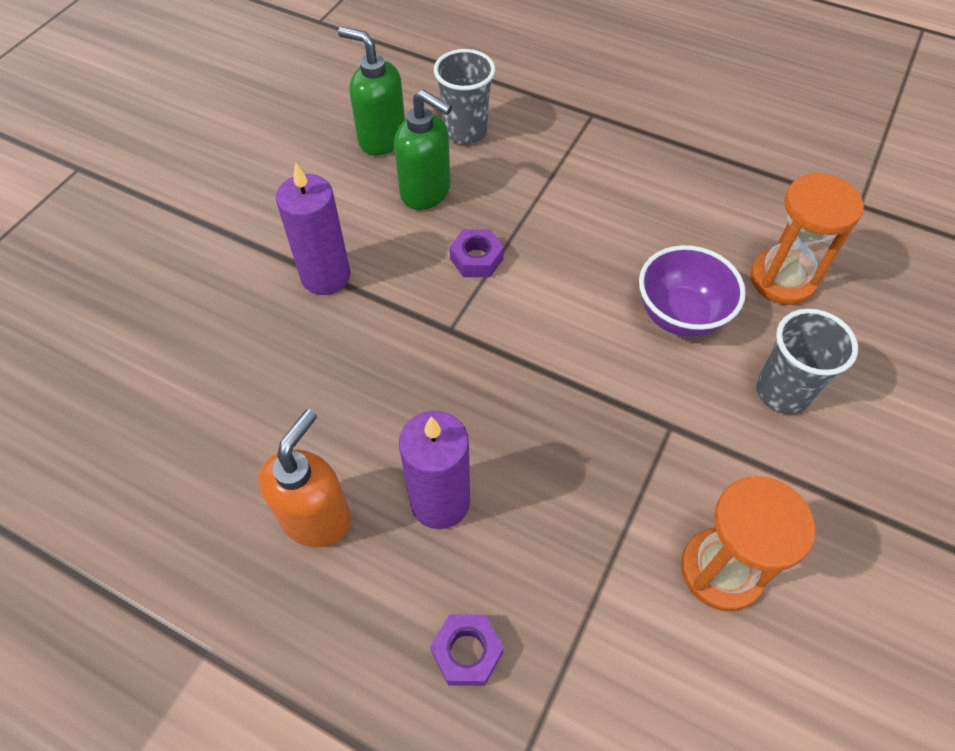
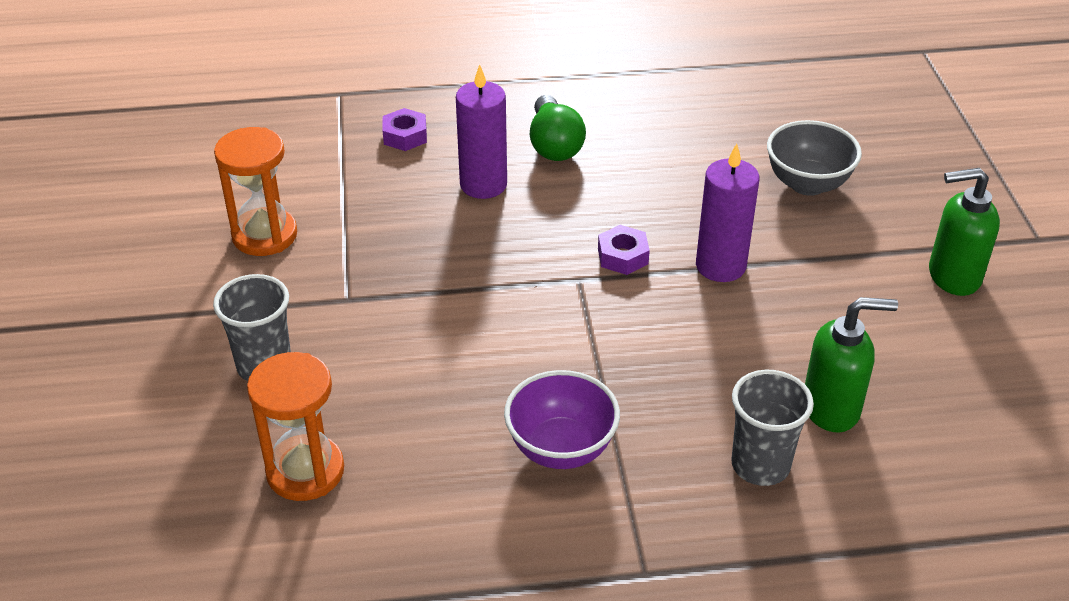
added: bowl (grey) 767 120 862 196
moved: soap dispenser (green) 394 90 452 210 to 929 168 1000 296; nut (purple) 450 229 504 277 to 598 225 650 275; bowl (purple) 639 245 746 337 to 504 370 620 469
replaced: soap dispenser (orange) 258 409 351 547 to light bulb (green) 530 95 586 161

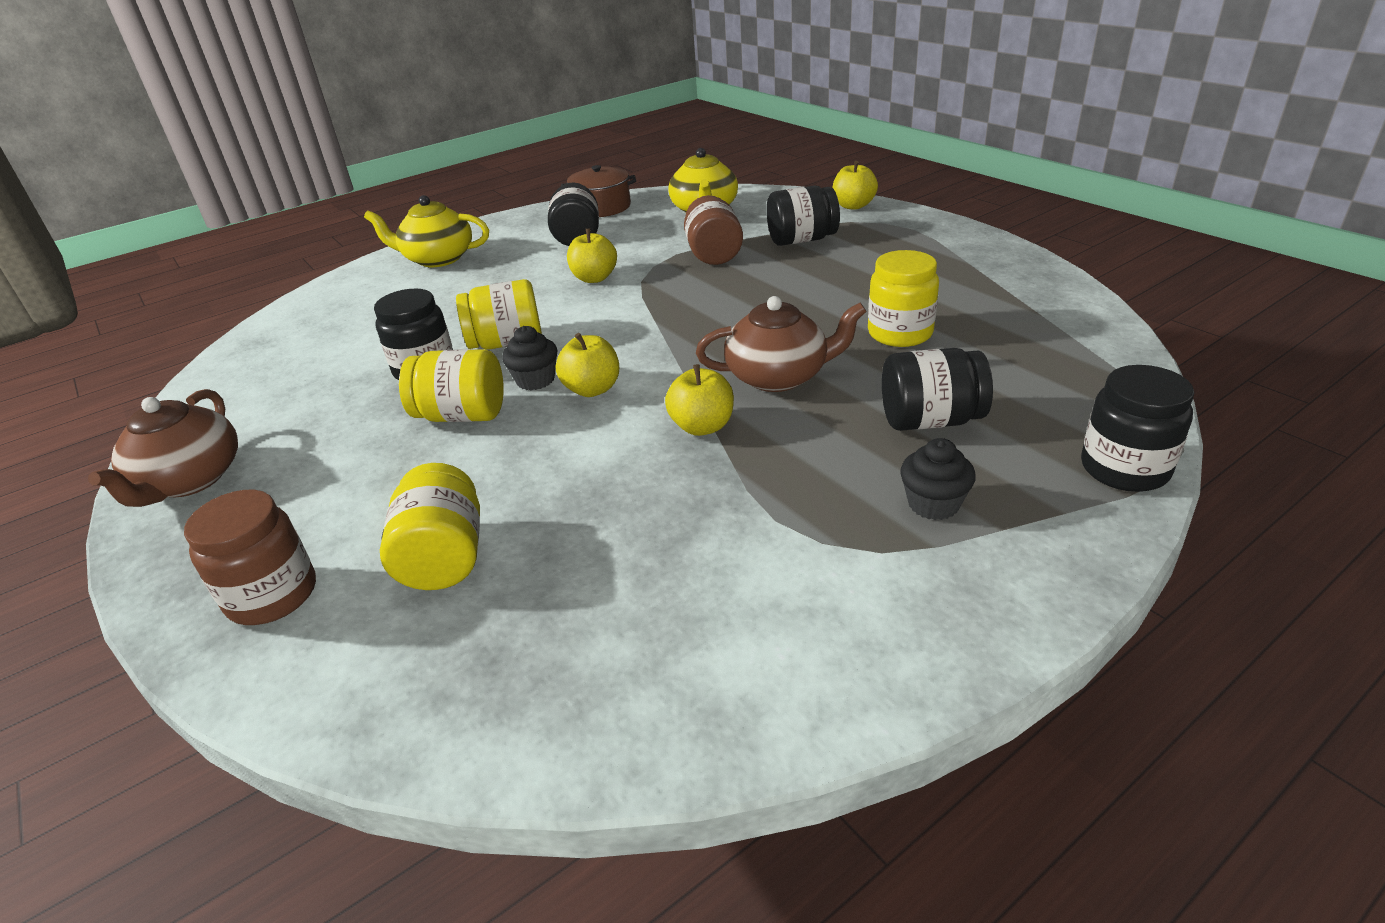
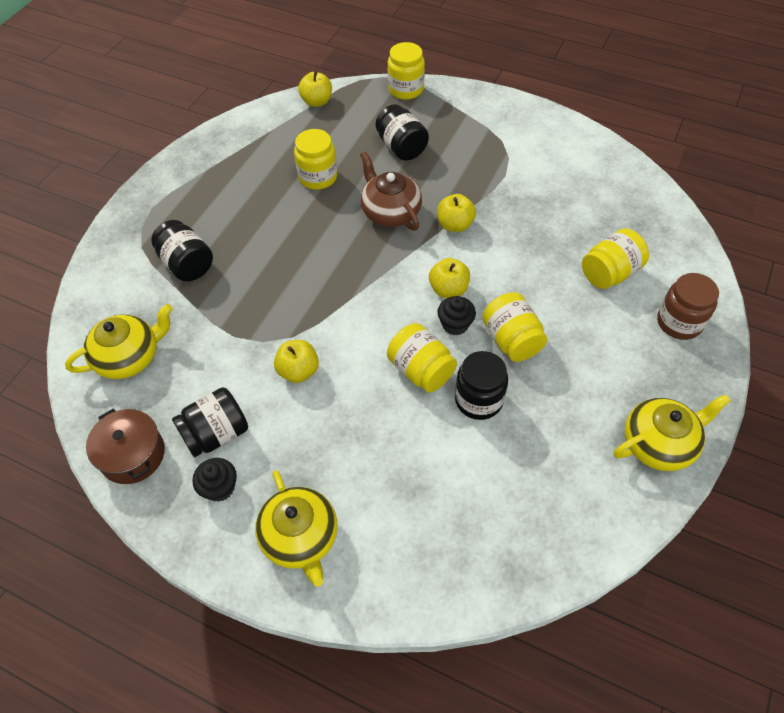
removed: jar (brown) 684 195 743 265
moved: apple (yellow) 832 161 878 210 to 298 71 332 107; cupcake (black) 900 438 976 520 to 192 458 237 502
recoloured: teapot (brown) 88 389 238 507 to teapot (yellow) 614 394 731 471; jar (black) 1081 365 1194 492 to jar (yellow) 388 42 425 100

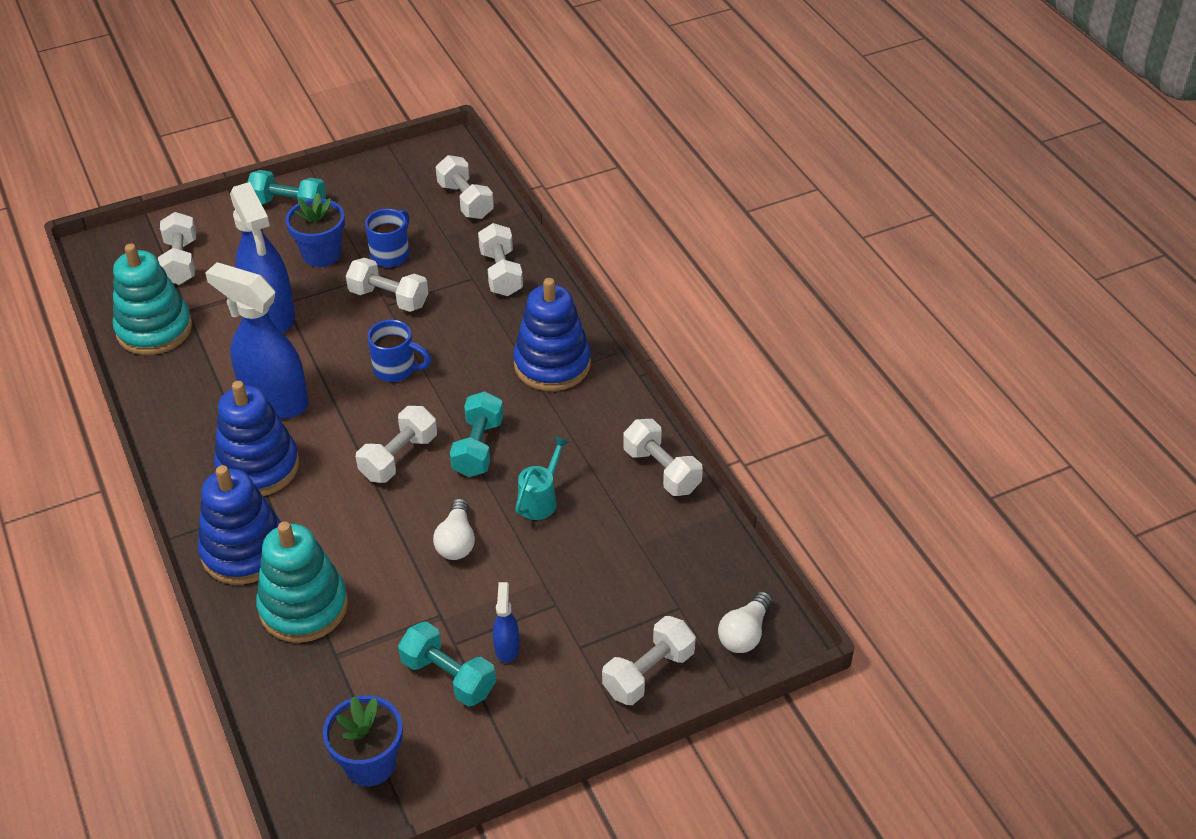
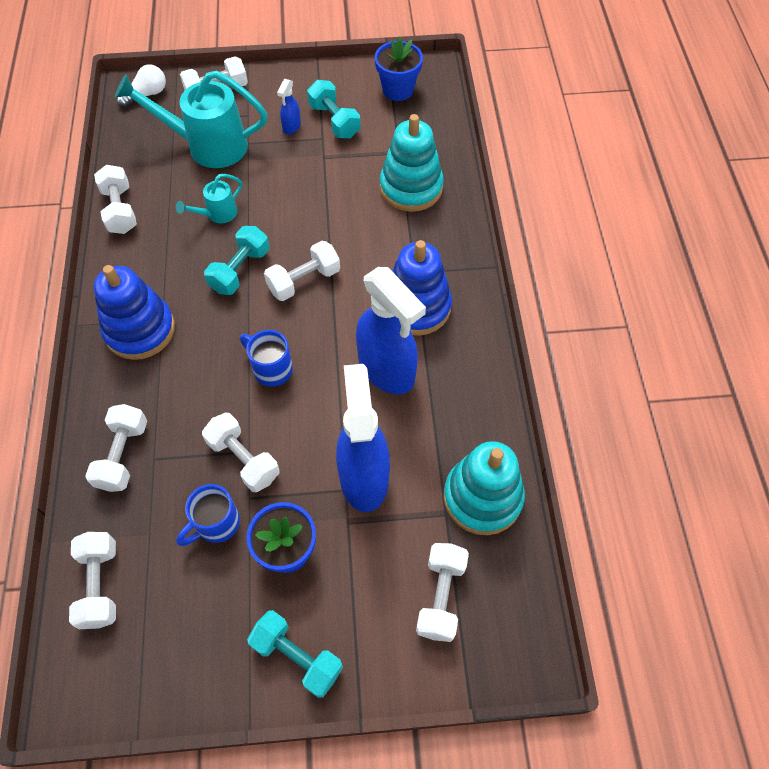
removed: stacking toy (blue) 198 465 281 585; light bulb (white) 433 498 475 560
added: watering can (turquoise) 115 70 268 168

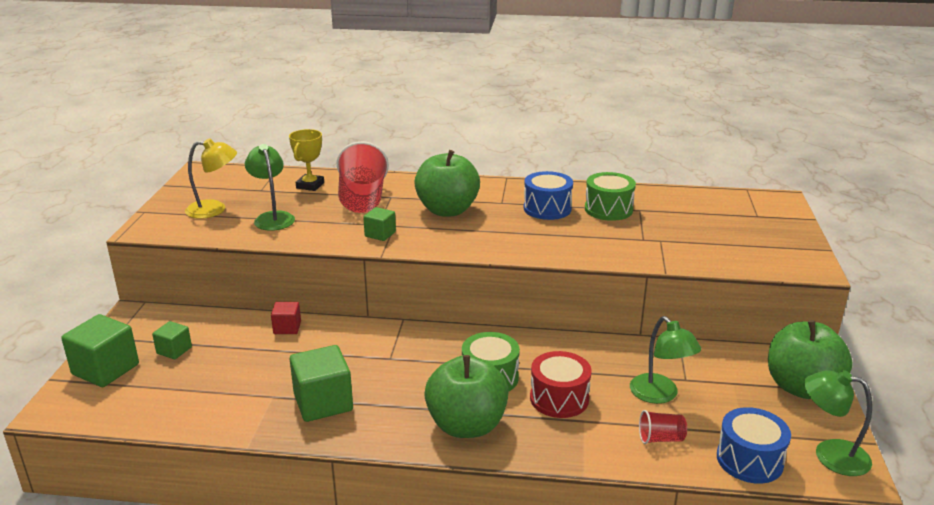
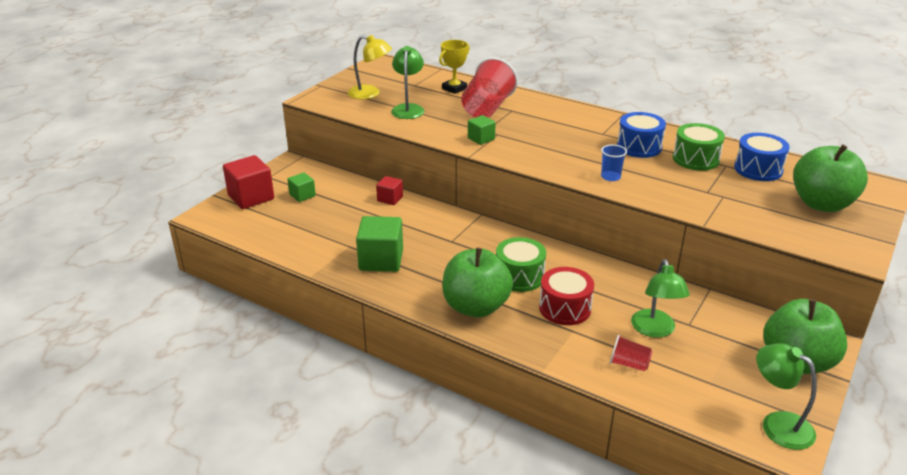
added: cup (blue) 601 144 627 181
moved: apple (green) 414 150 480 217 to 793 144 868 212; drum (blue) 717 407 791 484 to 734 133 790 181
recoloured: cube (green) 61 314 139 387 to cube (red) 223 155 274 209

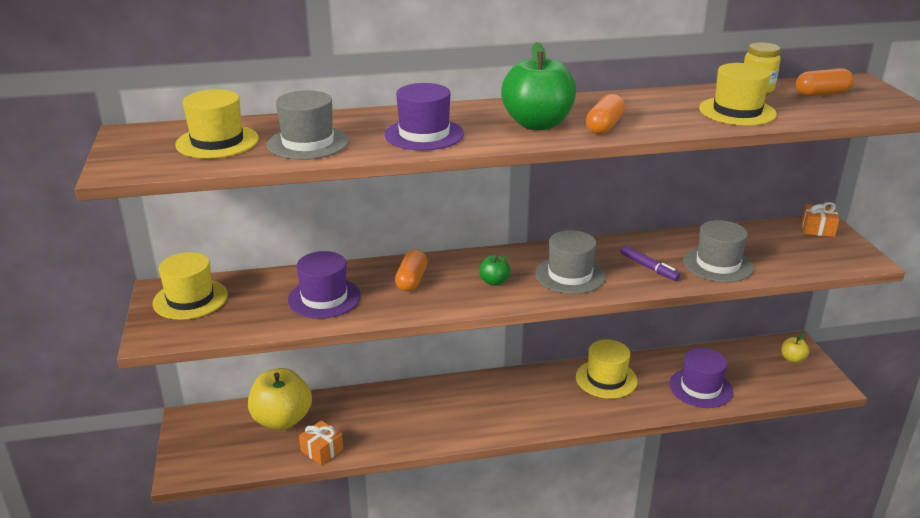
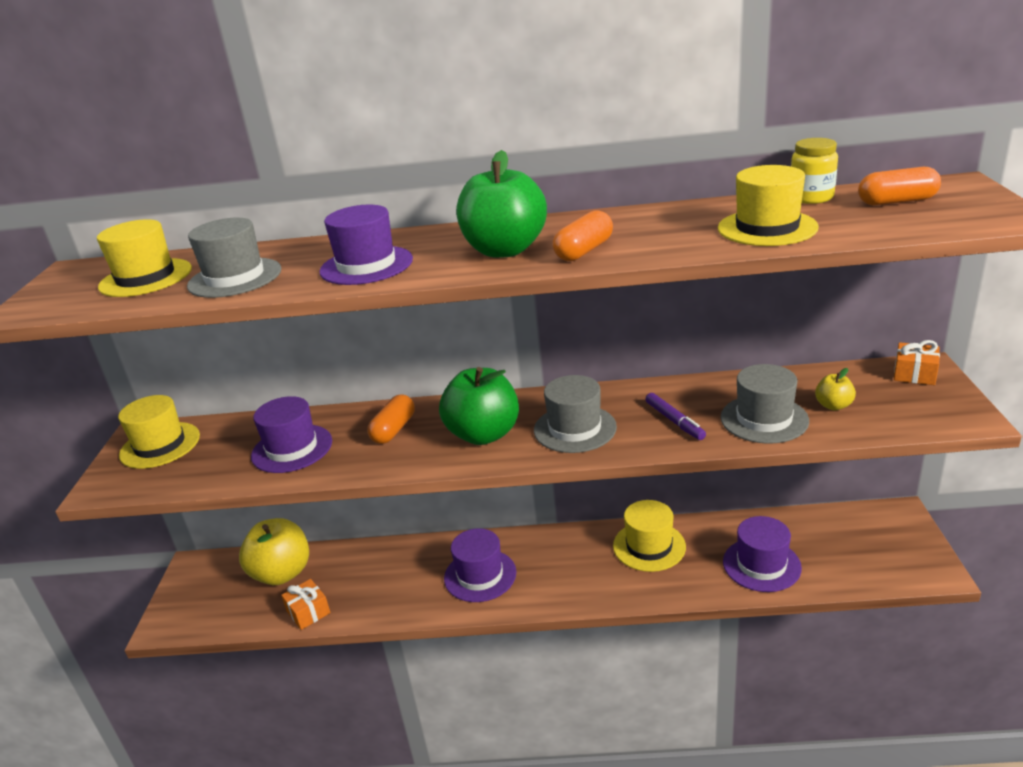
added: hat (purple) 444 528 516 602
moved: apple (yellow) 781 333 809 363 to 815 368 856 410
resized: apple (green) 479 255 511 286 = 439 367 519 445 x2.15

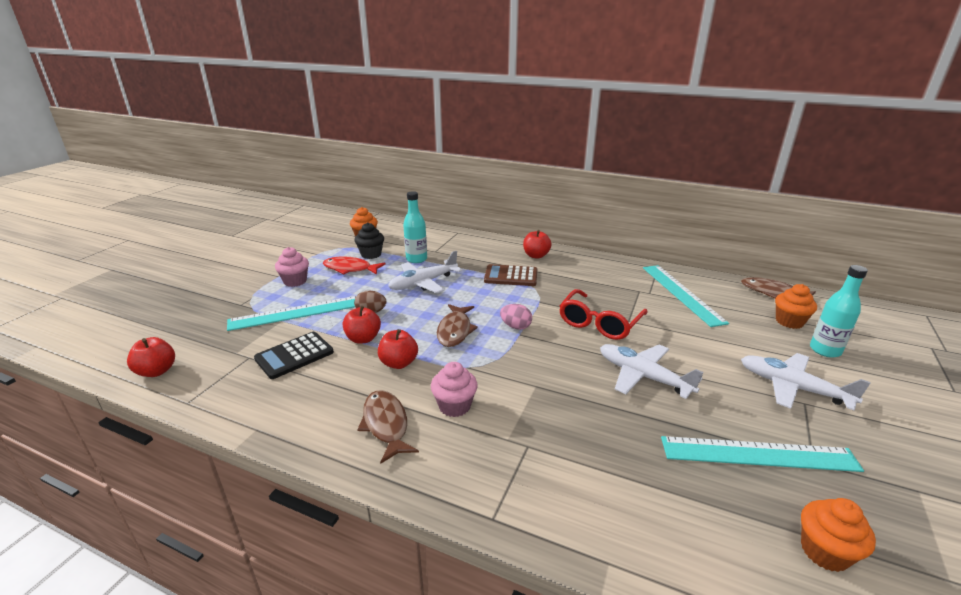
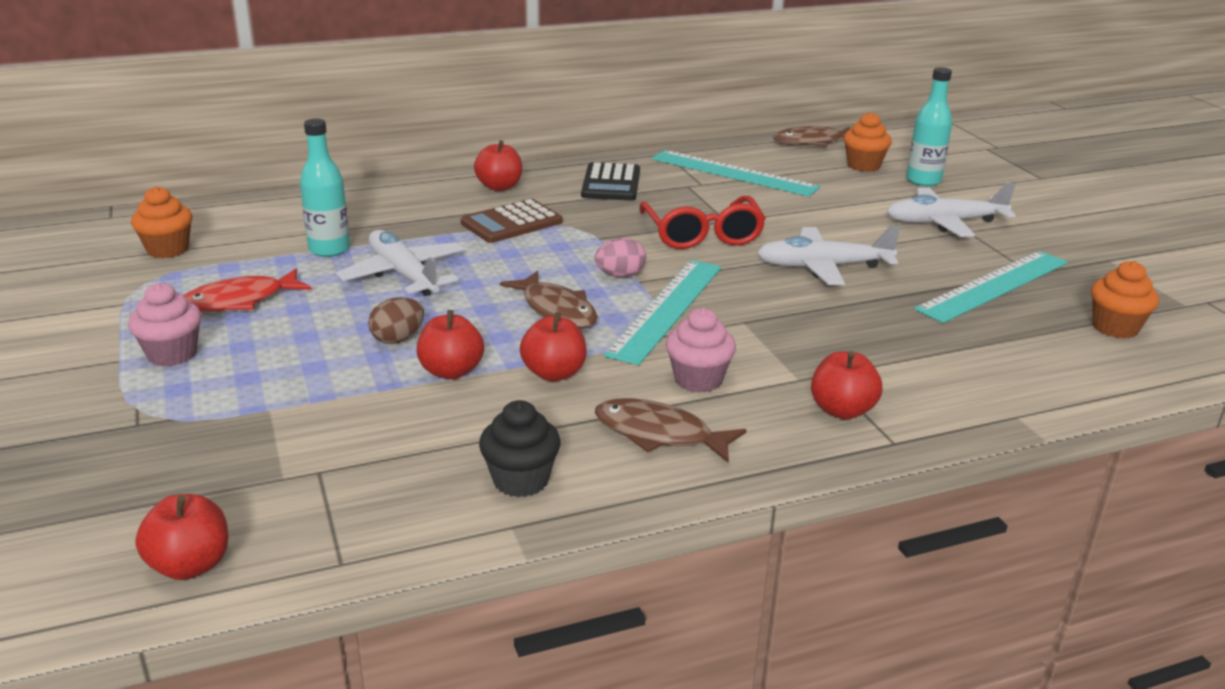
added: apple (red) 811 351 882 419
moved: ruler (turquoise) 227 296 356 331 to 604 260 721 365; calculator (black) 254 332 334 379 to 581 162 640 201; cupcake (black) 355 222 384 259 to 479 400 561 497
turned: plane (white) 388 251 462 293 = 336 230 464 296 135 degrees clockwise

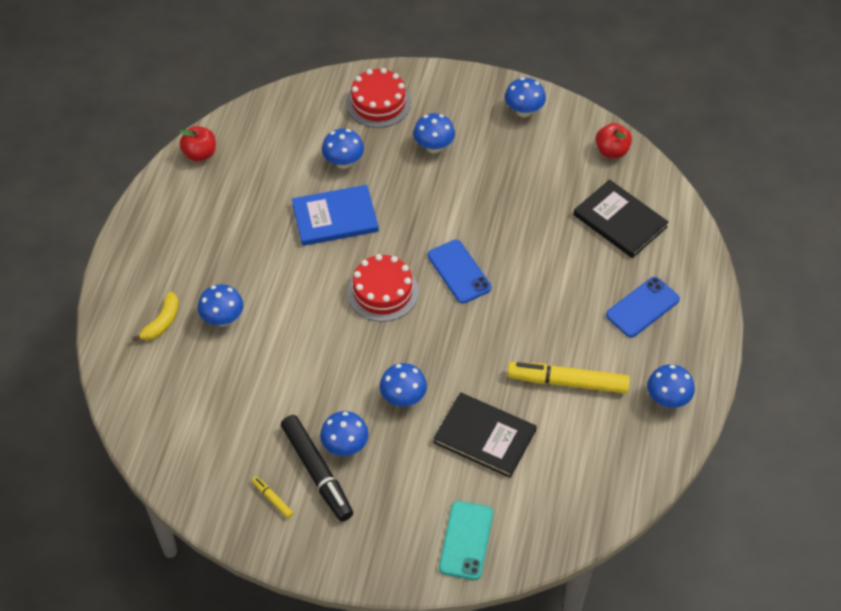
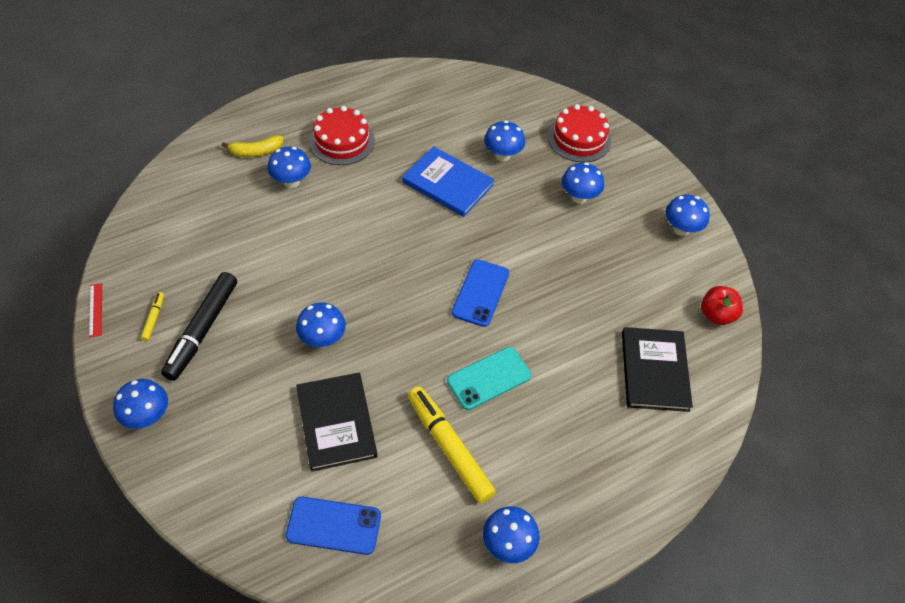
removed: apple (red) 179 126 216 162
added: ruler (red) 89 283 102 337
moved: mushroom (blue) 320 411 369 456 to 113 379 168 429; cake (red) 347 254 419 322 to 309 106 375 165; phone (turquoise) 439 501 493 580 to 447 347 532 410; phone (blue) 606 277 680 338 to 286 497 381 555

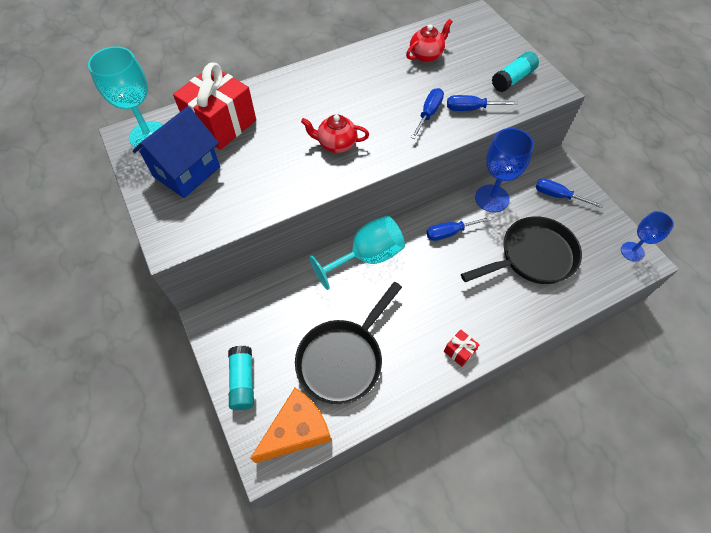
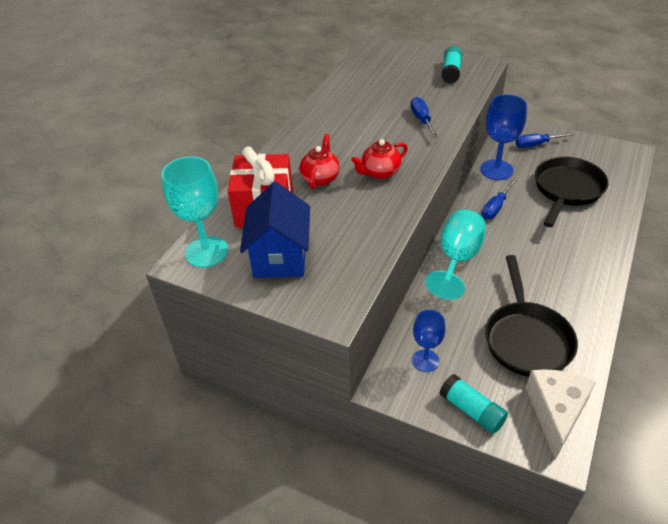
removed: gift (red) 444 330 480 367; screwdriver (blue) 447 95 519 111
moved: teapot (red) 406 19 453 62 to 300 134 340 189; goblet (blue) 621 211 674 262 to 412 310 446 372
recoloured: cheese (orange) 250 388 331 463 to cheese (white) 526 369 596 460

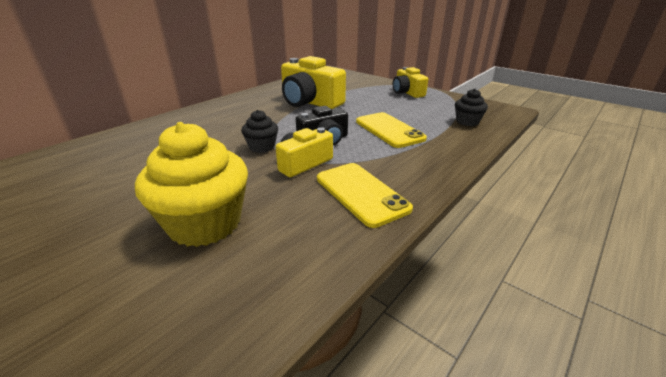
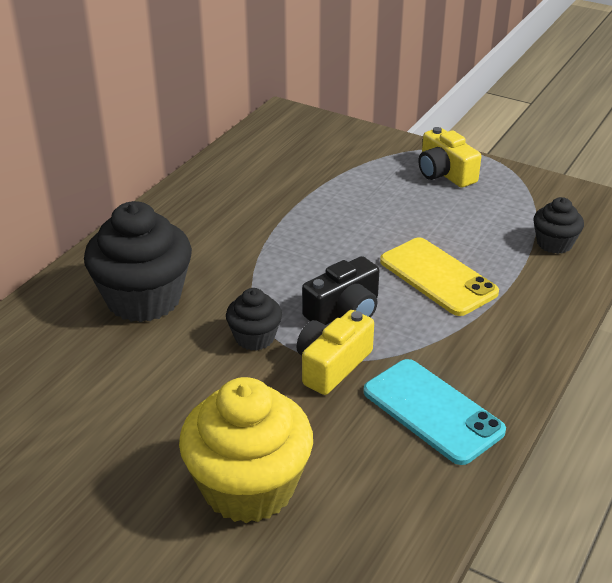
removed: camera (yellow) 281 56 346 109
added: cupcake (black) 84 201 192 322
recoloured: phone (yellow) 317 163 413 228 to phone (turquoise) 363 359 506 465

